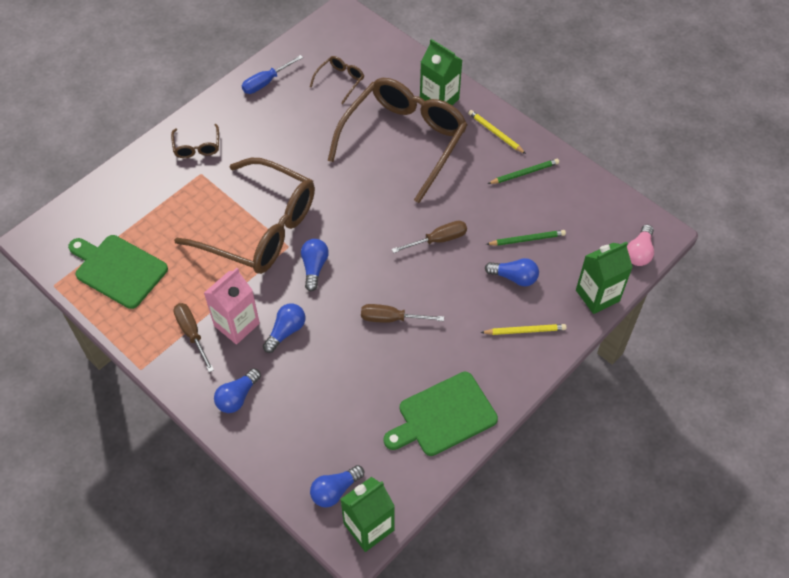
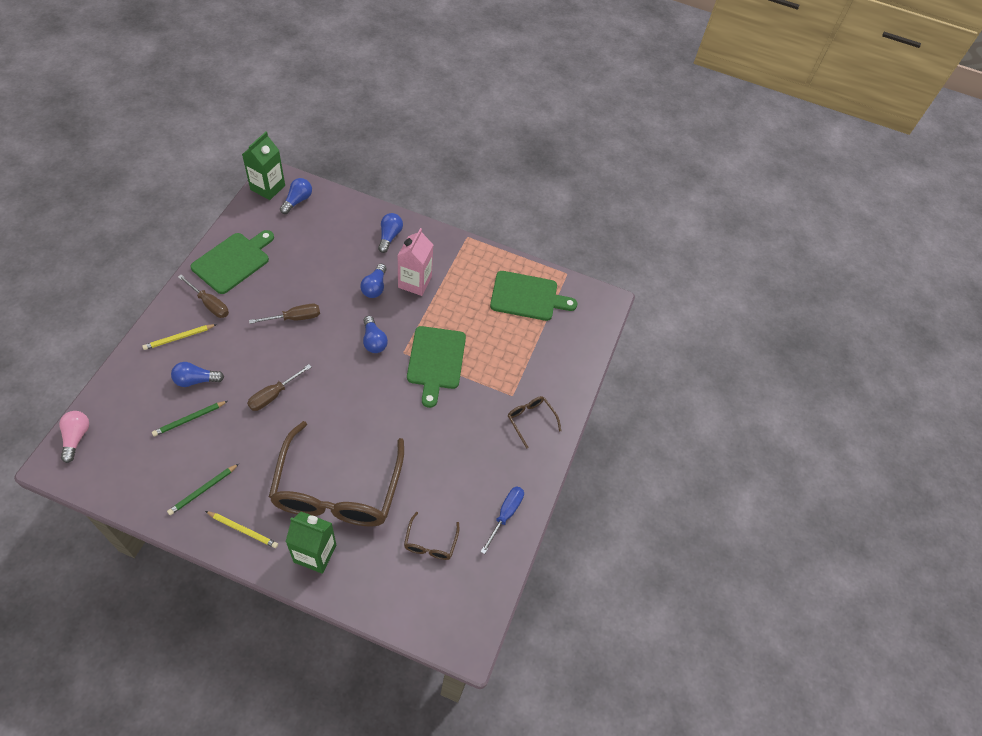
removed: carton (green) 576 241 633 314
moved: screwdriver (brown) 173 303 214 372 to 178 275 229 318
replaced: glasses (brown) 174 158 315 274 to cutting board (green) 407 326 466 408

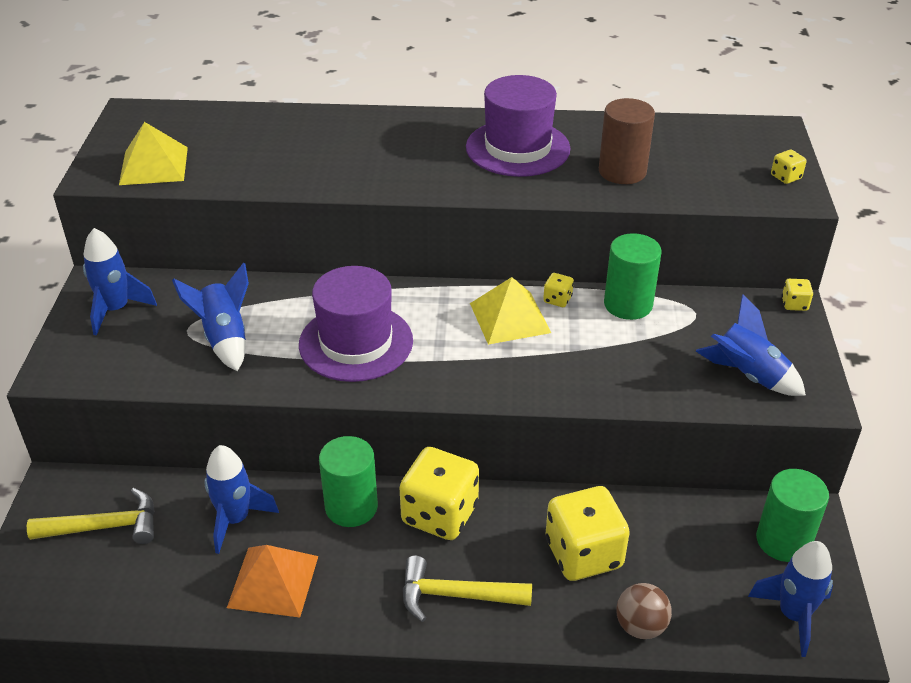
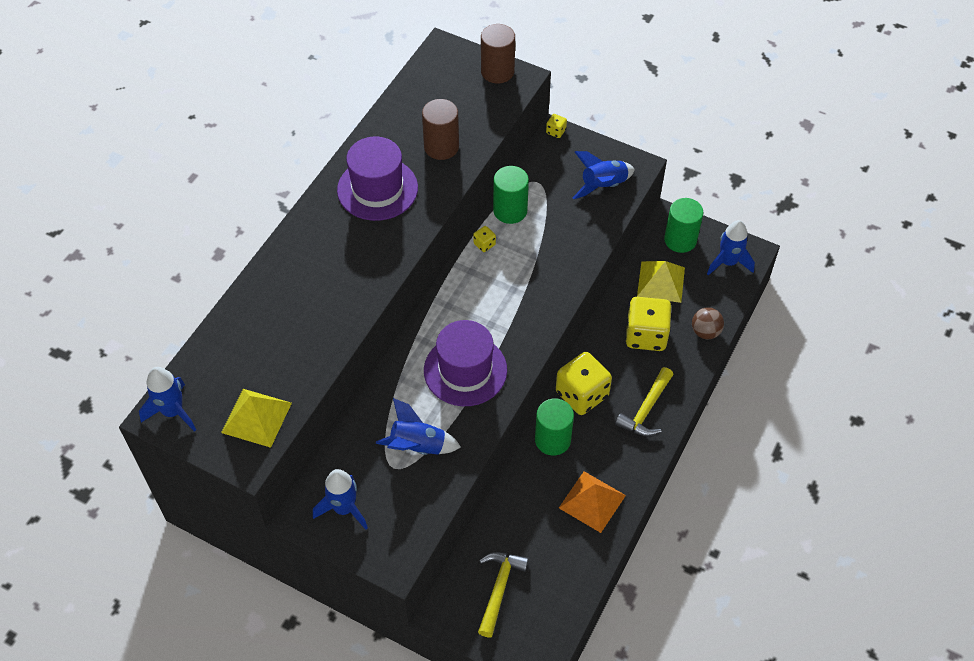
moved: rocket (blue) 204 445 279 554 to 139 367 196 432; pyramid (yellow) 470 277 551 345 to 637 261 685 303
replaced: dice (yellow) 771 150 807 184 to cylinder (brown) 481 24 515 83

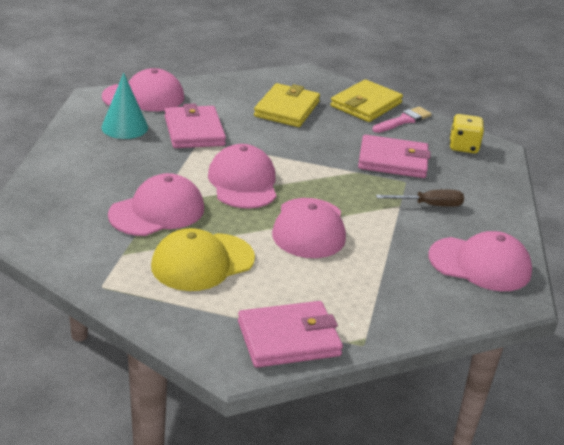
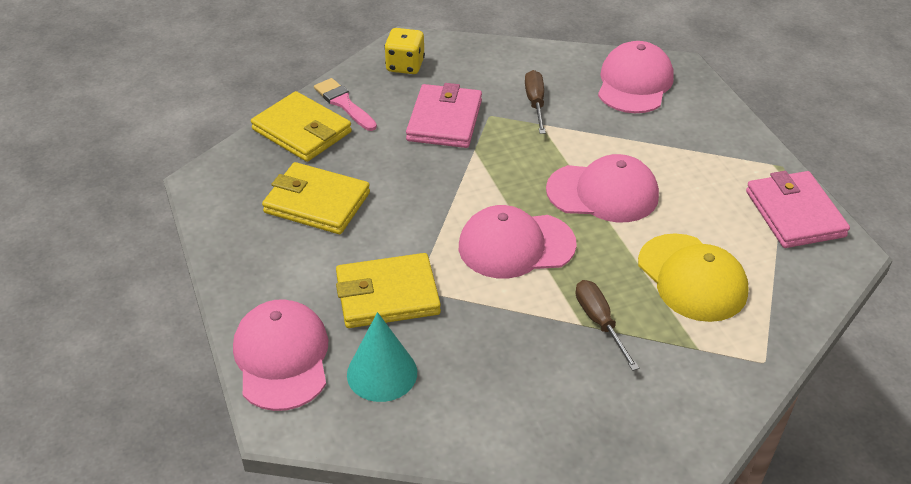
replaced: cap (pink) 108 173 204 236 to screwdriver (brown) 576 280 639 371
recoloured: wallet (pink) 165 103 226 148 to wallet (yellow) 336 253 441 328

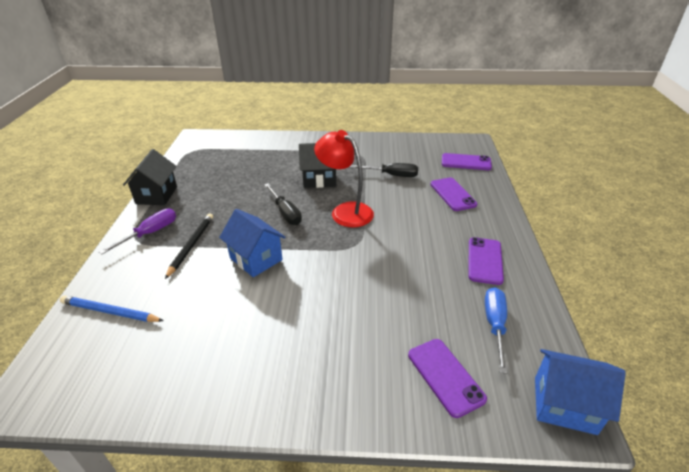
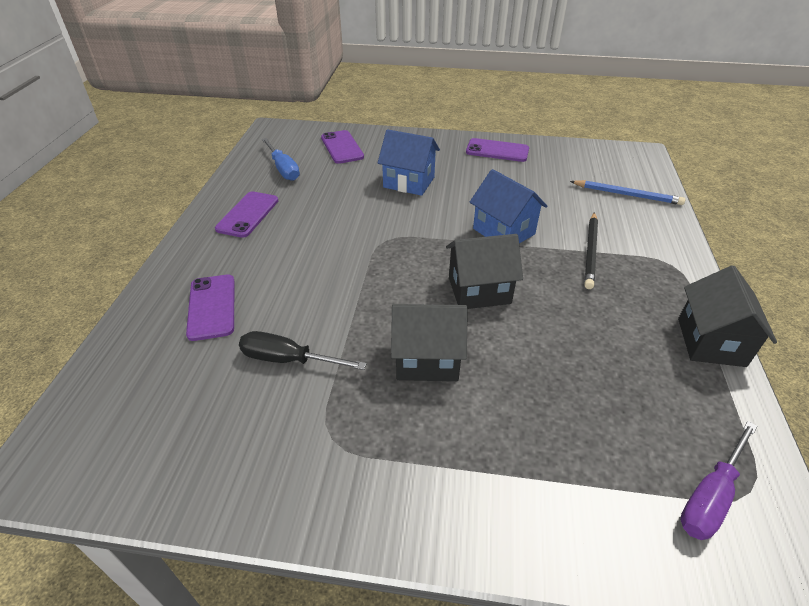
removed: lamp (red) 314 130 374 227
moved: screwdriver (purple) 99 208 176 254 to 680 421 757 540; phone (purple) 442 153 492 170 to 466 138 529 162; house (blue) 535 349 626 435 to 378 129 440 196
replaced: screwdriver (black) 265 184 302 225 to house (black) 446 234 523 309
turned: screwdriver (blue) 485 287 507 374 = 262 138 300 181 45 degrees counterclockwise

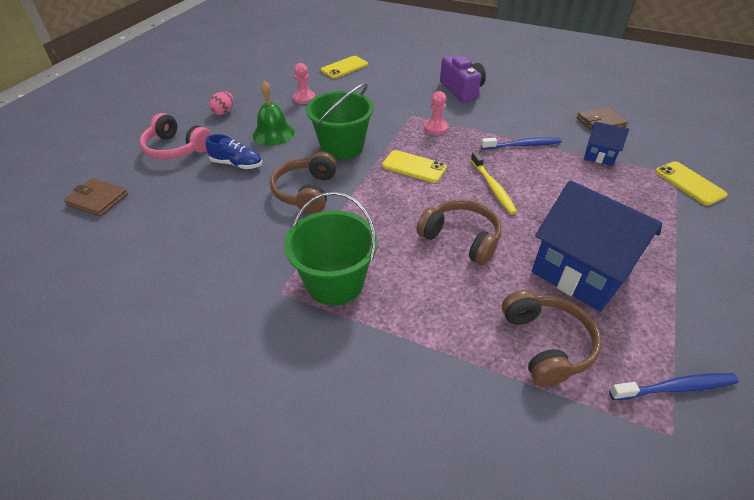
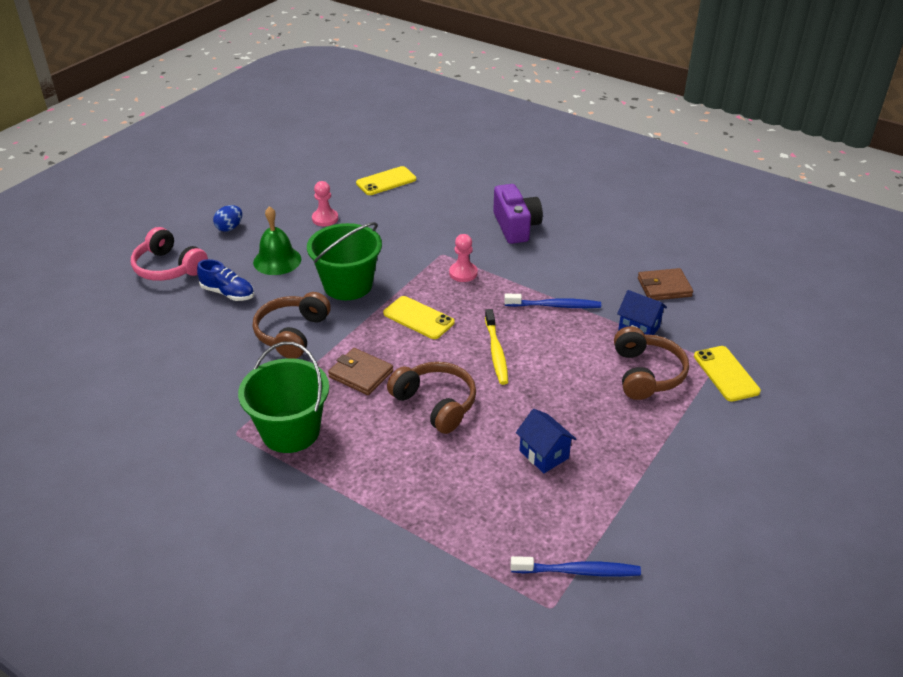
moved: wallet (brown) 64 178 128 217 to 328 348 393 395; headphones (brown) 502 290 602 387 to 614 326 689 400
recoloured: egg (pink) 209 91 234 115 to egg (blue) 213 205 242 232
resized: house (blue) 532 180 662 312 = 516 409 576 473 x0.48

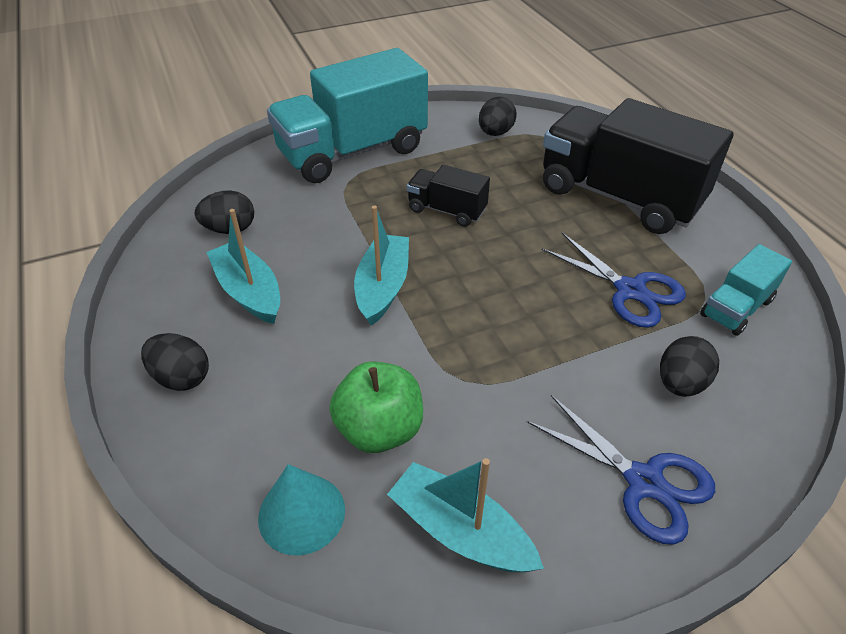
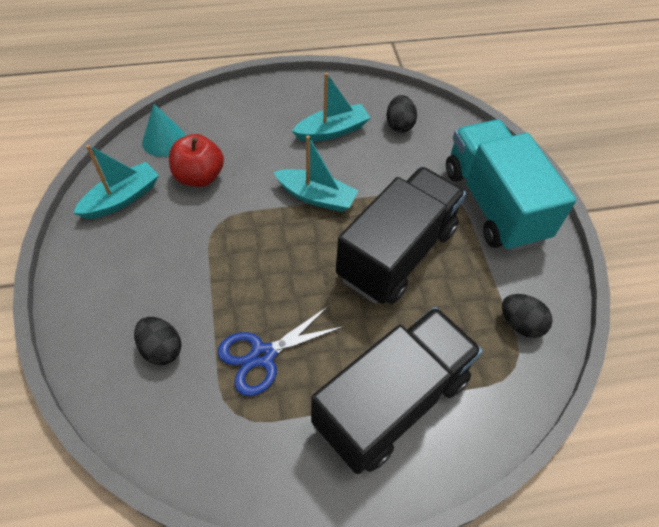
removed: egg (black) 141 333 209 391; scissors (blue) 527 395 715 545; truck (turquoise) 700 244 792 336
recoloured: apple (green) 329 361 423 453 to apple (red) 169 134 224 187
resized: truck (black) 407 165 490 227 = 336 167 466 304 x2.10

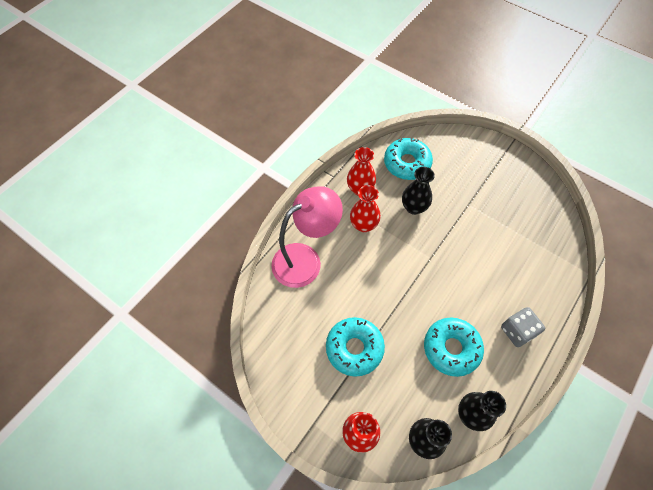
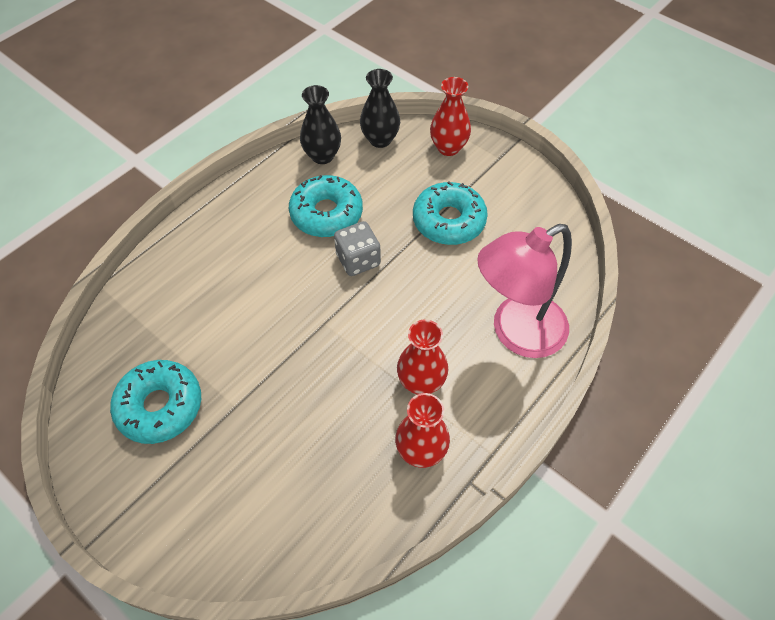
removed: vase (black) 402 167 435 215
moved: donut (turquoise) 384 138 433 180 to 110 360 201 444; dice (grey) 501 307 545 347 to 334 221 381 276

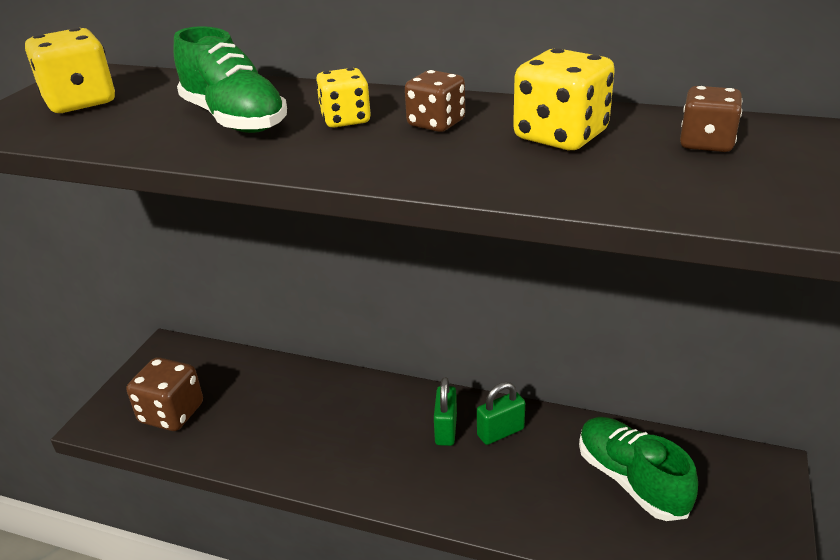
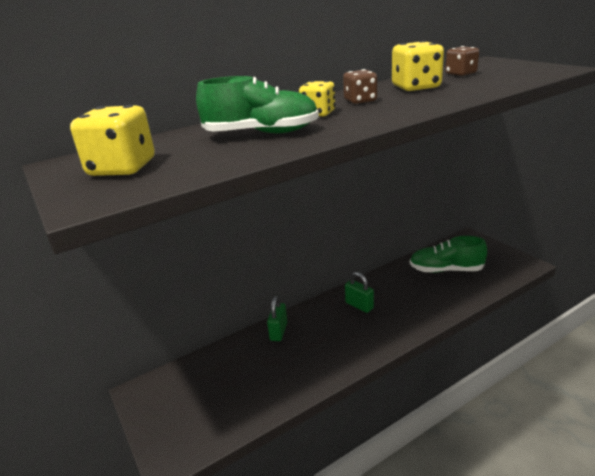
removed: dice (brown) 127 357 203 431
moved: padlock (green) 477 382 525 445 to 267 296 287 341

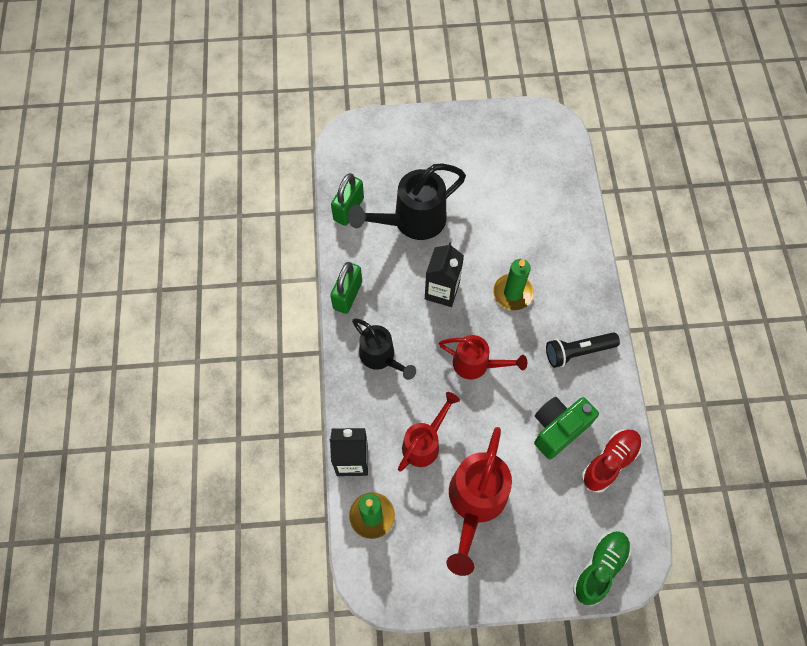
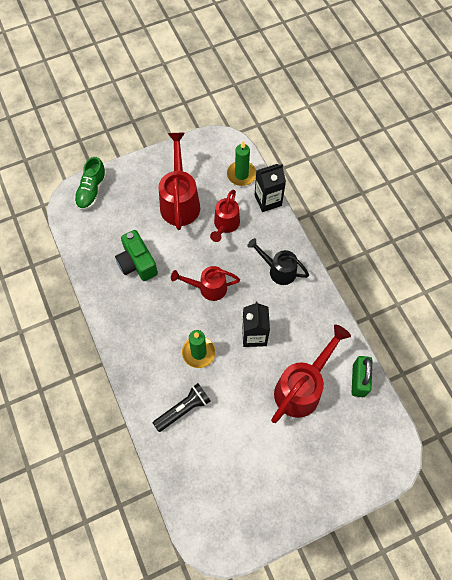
removed: padlock (green) 330 262 362 314; shoe (red) 582 429 642 493
moved: flashlight (black) 546 332 620 368 to 153 383 211 432
recoloured: watering can (black) 348 163 466 240 to watering can (red) 271 325 351 423
turned: camera (green) 534 397 599 459 = 115 230 158 281 120 degrees clockwise

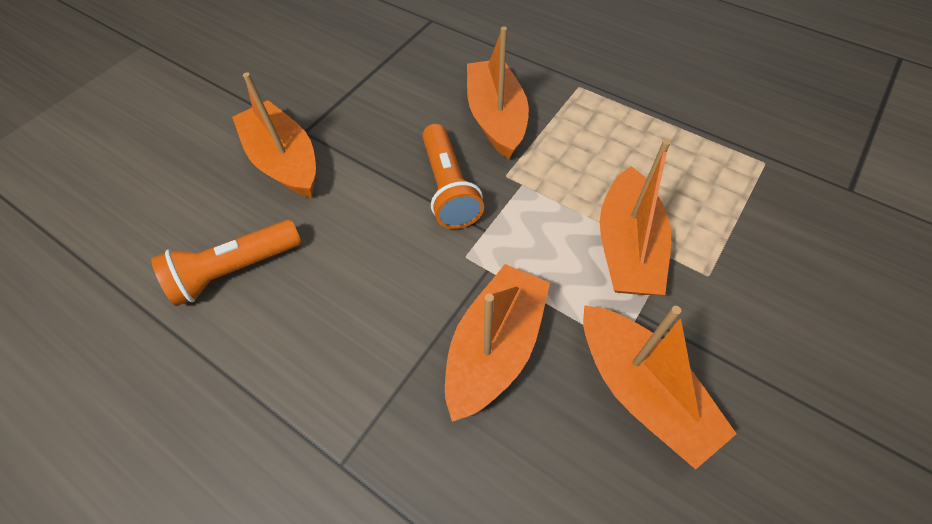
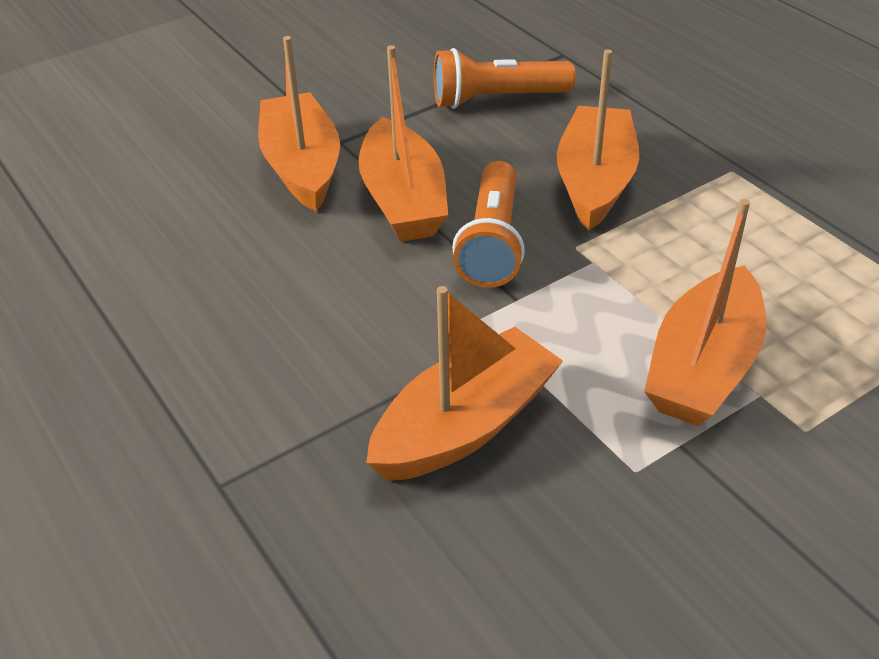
moved: flashlight (orange) 151 220 302 306 to 434 48 575 109; boat (orange) 583 305 737 469 to 358 45 448 242

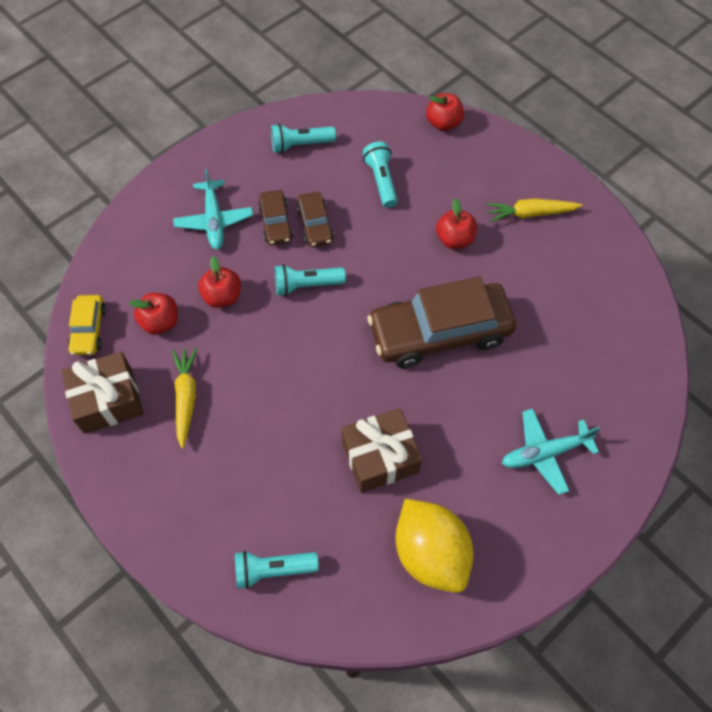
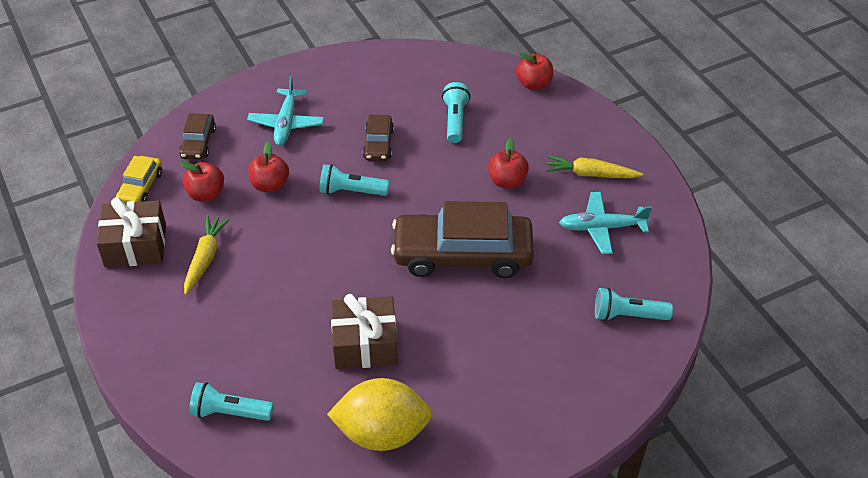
moved: car (brown) 258 190 293 245 to 179 113 216 160; flashlight (turquoise) 271 124 336 153 to 595 288 673 321; plane (turquoise) 502 409 600 495 to 559 192 652 254
turned: lemon (yellow) 395 499 474 593 = 327 378 432 451 75 degrees counterclockwise

